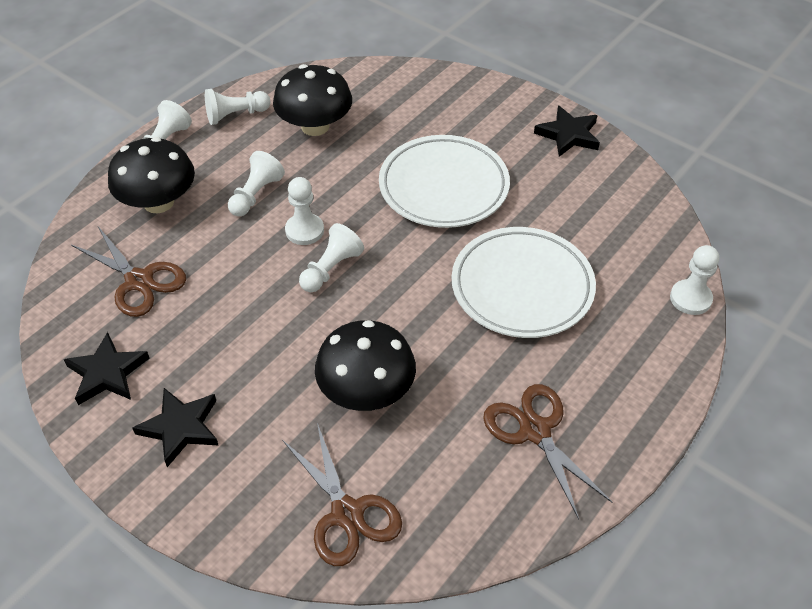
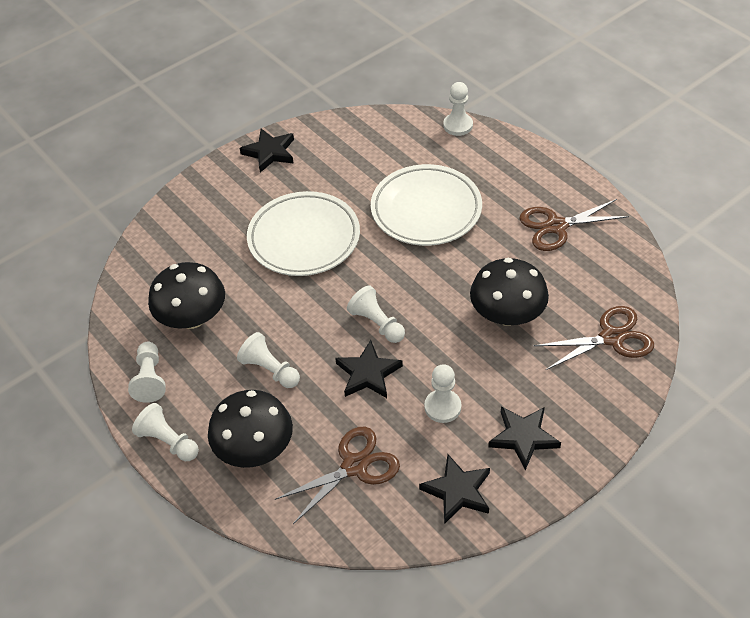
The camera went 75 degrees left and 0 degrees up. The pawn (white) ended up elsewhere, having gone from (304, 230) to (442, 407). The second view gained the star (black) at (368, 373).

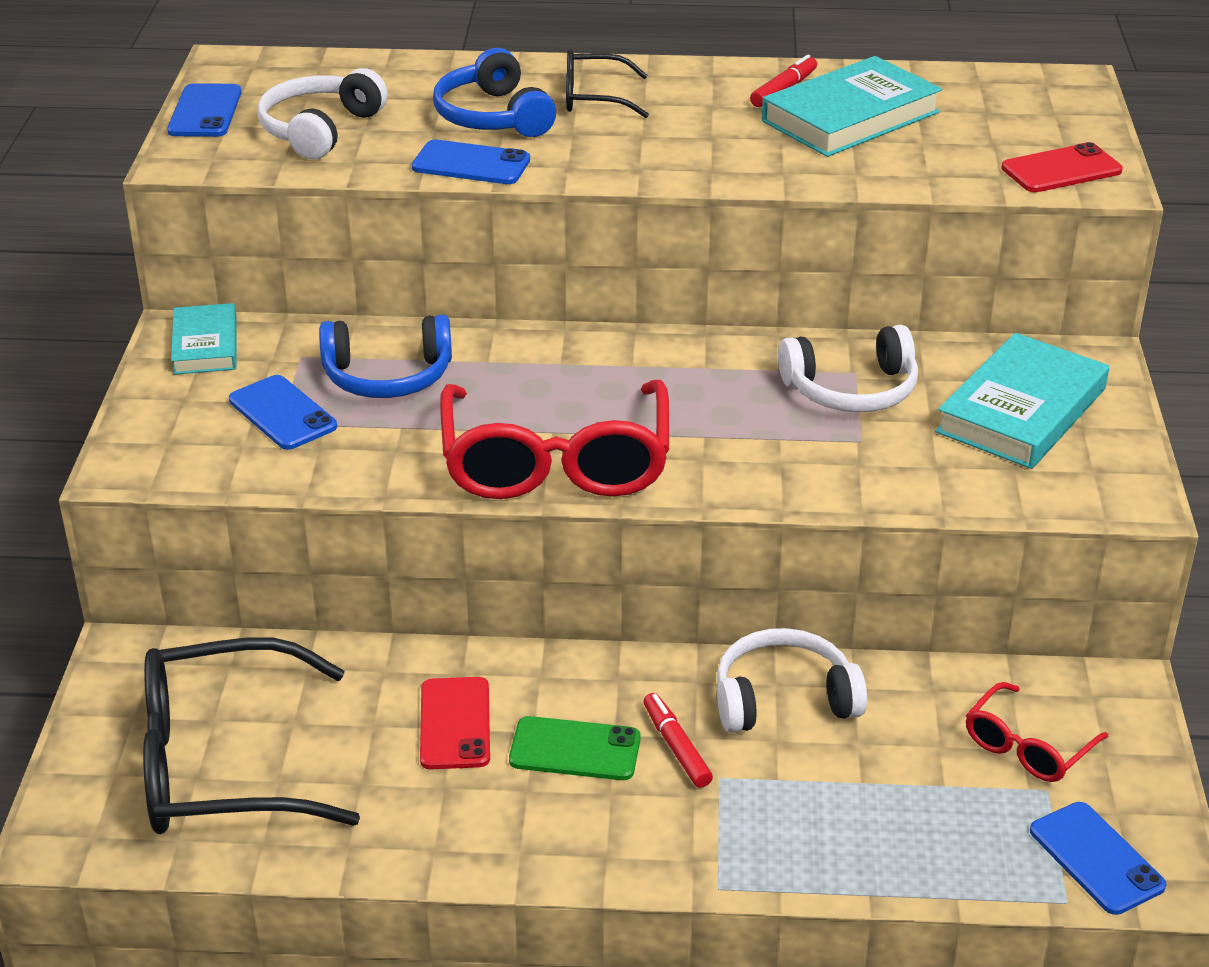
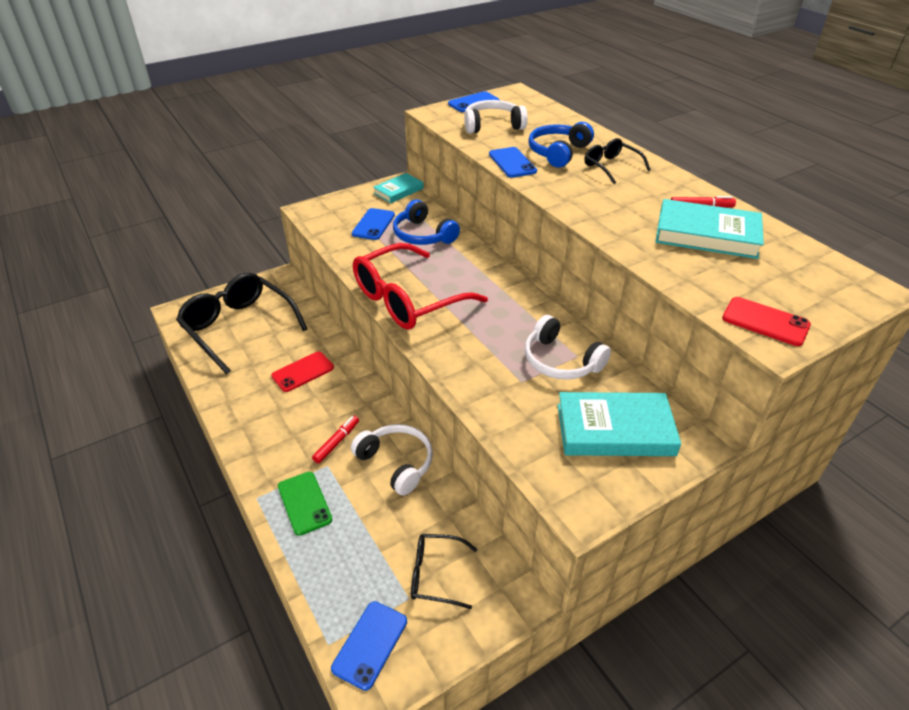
The camera went 55 degrees right and 5 degrees up. The phone (green) ended up elsewhere, having gone from (575, 749) to (304, 503). What was the glasses (red) at (1027, 747) turned into the glasses (black) at (435, 575).

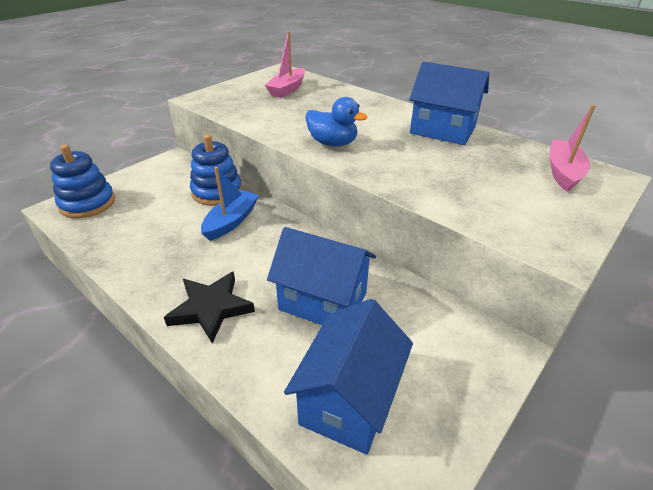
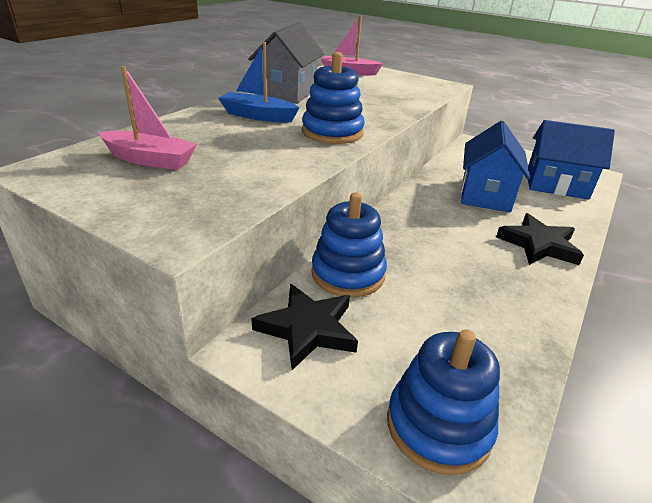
The camera went 100 degrees left and 5 degrees down. The boat (blue) ended up elsewhere, having gone from (231, 221) to (257, 116). Where the duck (blue) stood at (332, 143), the stacking toy (blue) came to stand at (332, 132). What was the house (blue) at (442, 130) turned into the house (grey) at (287, 93). The second view gained the star (black) at (307, 329).

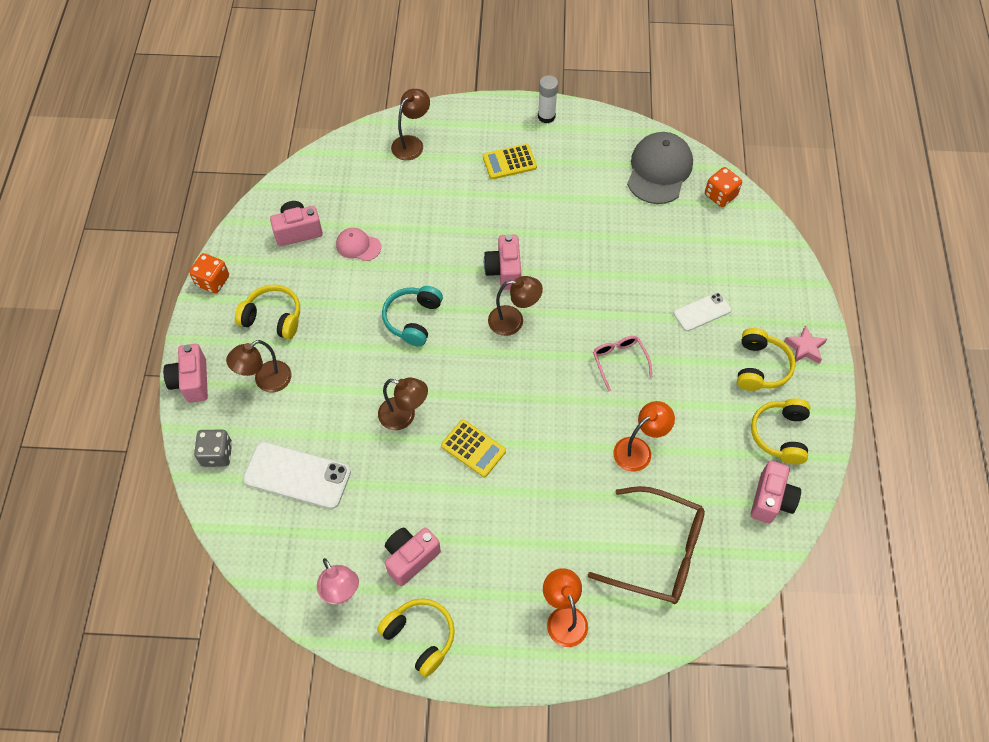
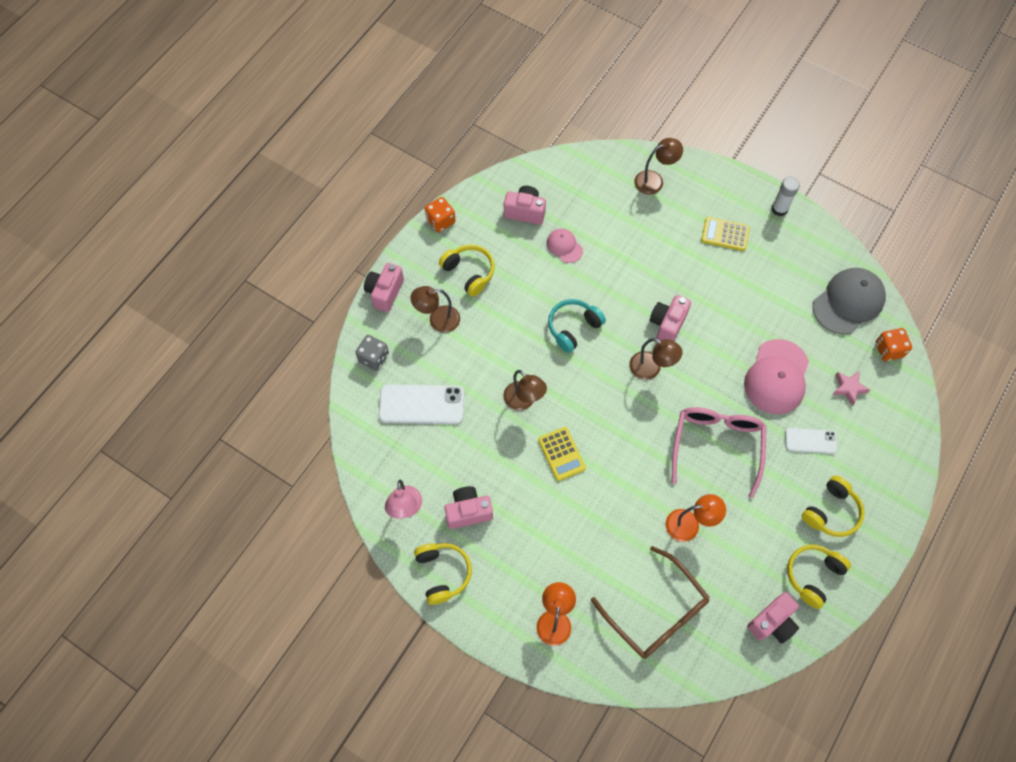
The camera went 30 degrees right and 5 degrees up. The phone (white) at (297, 475) ended up facing another way, 45 degrees counterclockwise from before. The size of the glasses (pink) at (619, 361) changed by a factor of 1.90. The star (pink) ended up elsewhere, having gone from (805, 348) to (848, 388). The second view gained the cap (pink) at (777, 377).

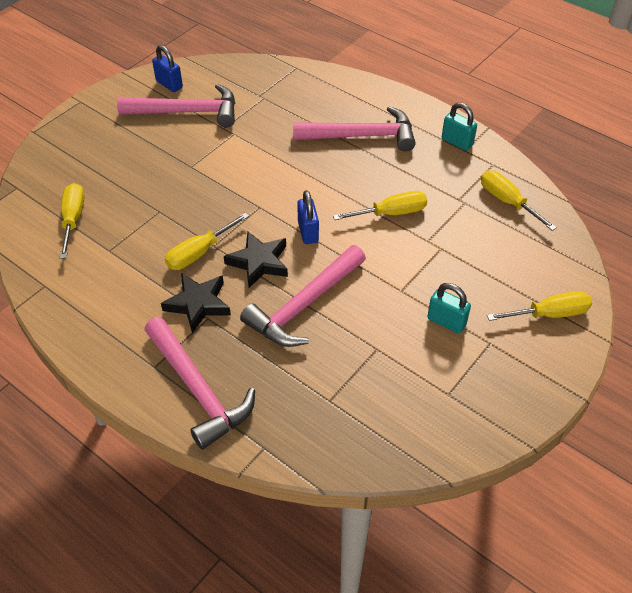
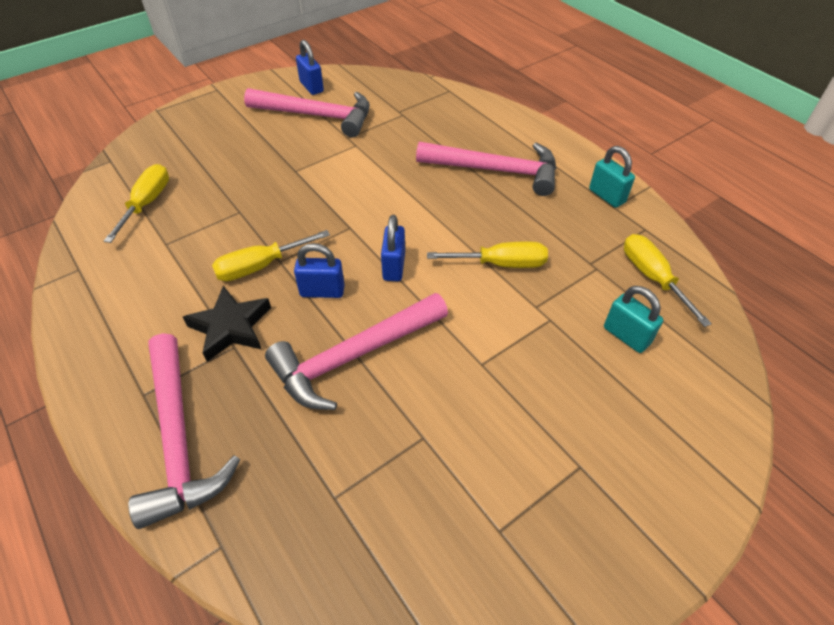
The camera went 15 degrees right and 0 degrees up. Where the star (black) stood at (259, 262), the padlock (blue) came to stand at (322, 291). The padlock (turquoise) ended up elsewhere, having gone from (446, 321) to (626, 336). The second view lost the screwdriver (yellow) at (549, 314).

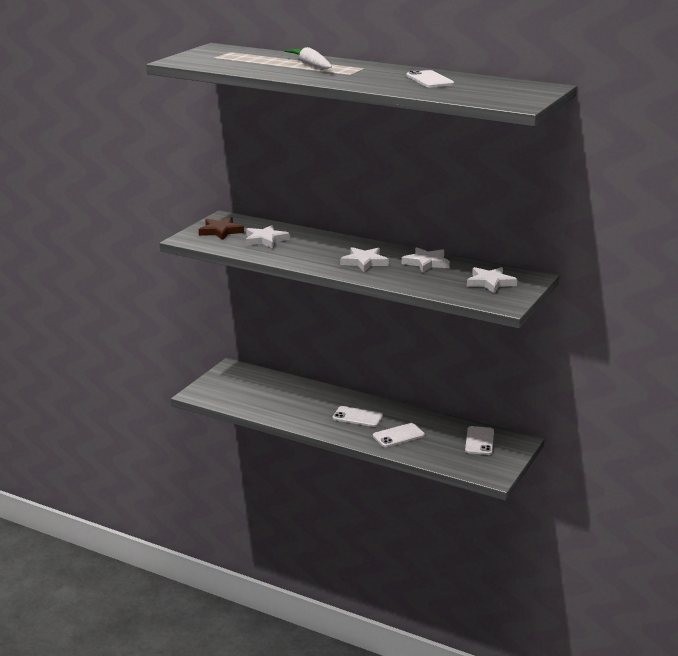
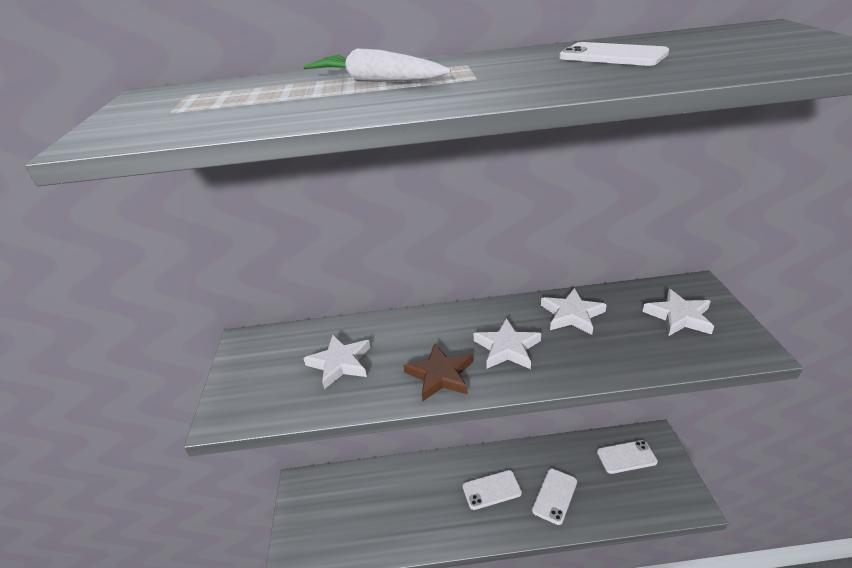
The camera went 30 degrees left and 10 degrees up. The star (brown) ended up elsewhere, having gone from (220, 231) to (440, 375). The phone (white) at (479, 441) ended up facing another way, 75 degrees counterclockwise from before.

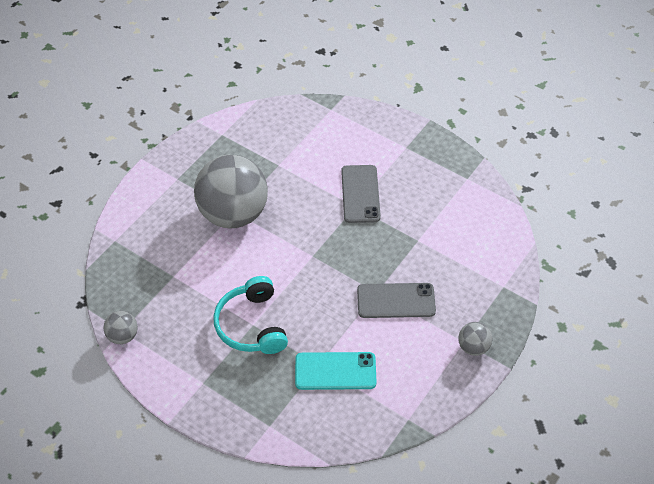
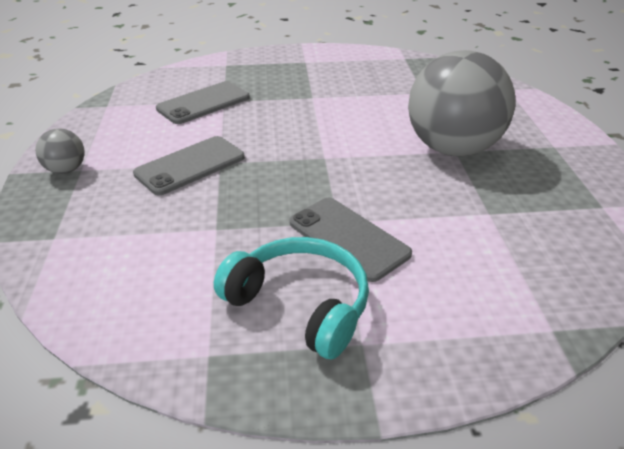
The camera went 140 degrees right and 15 degrees down. The second view lost the ball (grey) at (123, 336). The headphones (turquoise) ended up elsewhere, having gone from (251, 325) to (300, 304). What was the phone (turquoise) at (335, 371) turned into the phone (grey) at (203, 103).

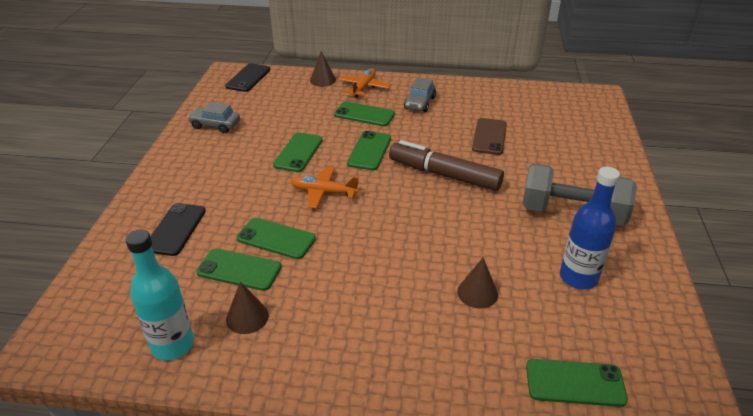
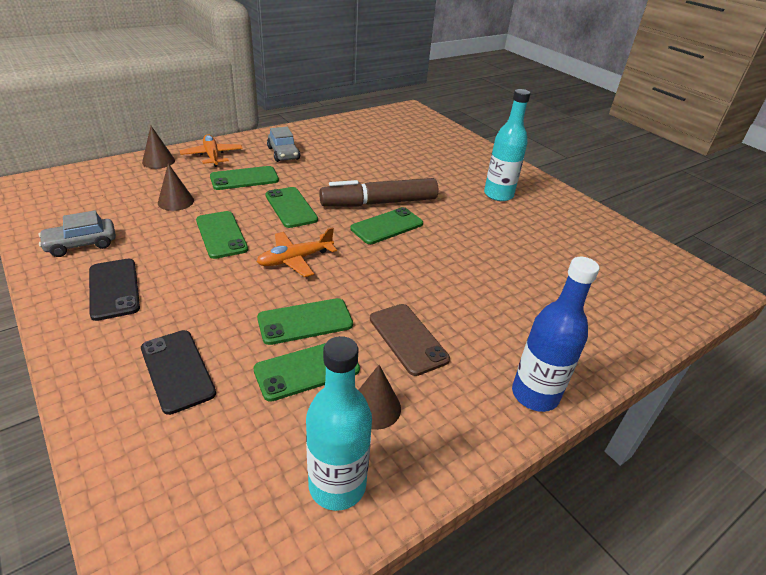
The camera went 45 degrees left and 0 degrees up. The phone (black) ended up elsewhere, having gone from (248, 78) to (114, 289). The cone (brown) ended up elsewhere, having gone from (477, 293) to (176, 201). The phone (brown) ended up elsewhere, having gone from (489, 137) to (408, 338). Where the dumbbell (grey) stood at (572, 213), the bottle (turquoise) came to stand at (498, 195). The phone (green) ended up elsewhere, having gone from (575, 383) to (387, 226). The bottle (blue) ended up elsewhere, having gone from (578, 278) to (535, 395).

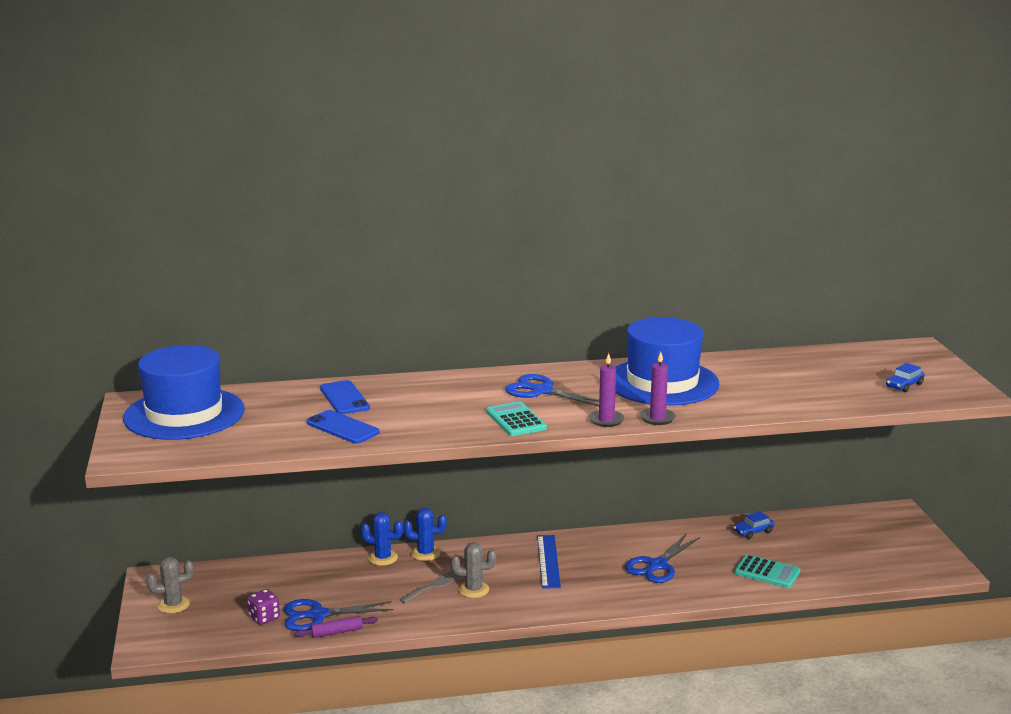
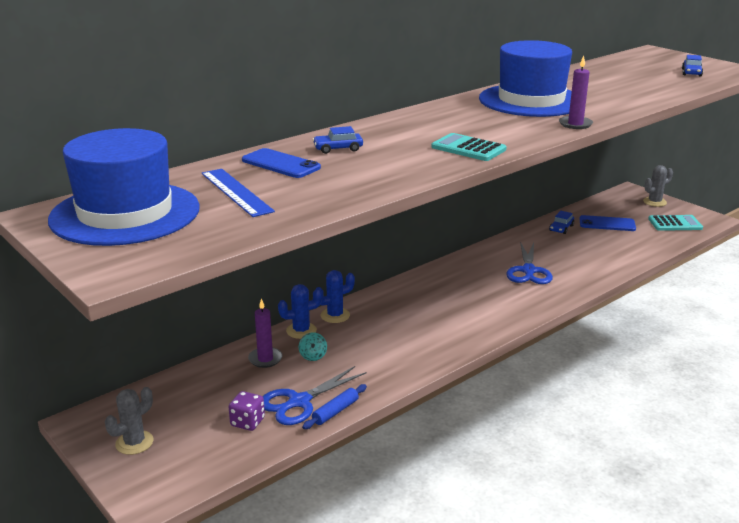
The camera went 30 degrees left and 5 degrees up. What was the rolling pin (purple) at (336, 632) turned into the rolling pin (blue) at (335, 412). The phone (blue) ended up elsewhere, having gone from (342, 428) to (607, 224). The second view lost the fork (grey) at (434, 586). The cactus (grey) ended up elsewhere, having gone from (473, 589) to (654, 202). The second view lost the scissors (blue) at (542, 391). The ruler (blue) ended up elsewhere, having gone from (548, 561) to (236, 192). The candle (purple) ended up elsewhere, having gone from (606, 420) to (265, 359). The calculator (turquoise) ended up elsewhere, having gone from (767, 572) to (675, 224). The second view gained the spinning top (turquoise) at (313, 356). The second view gained the car (blue) at (338, 149).

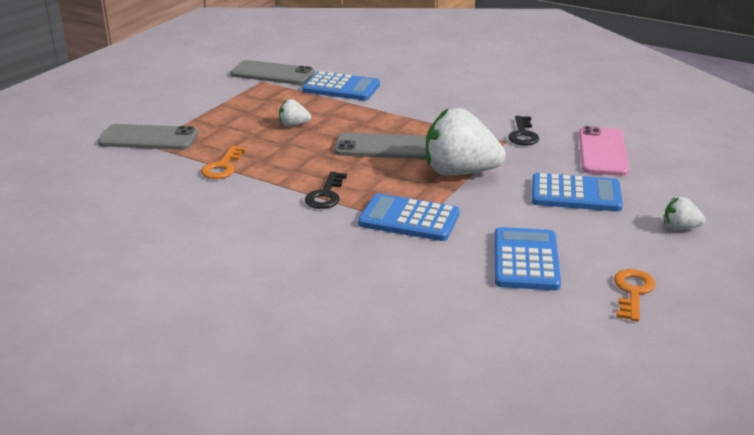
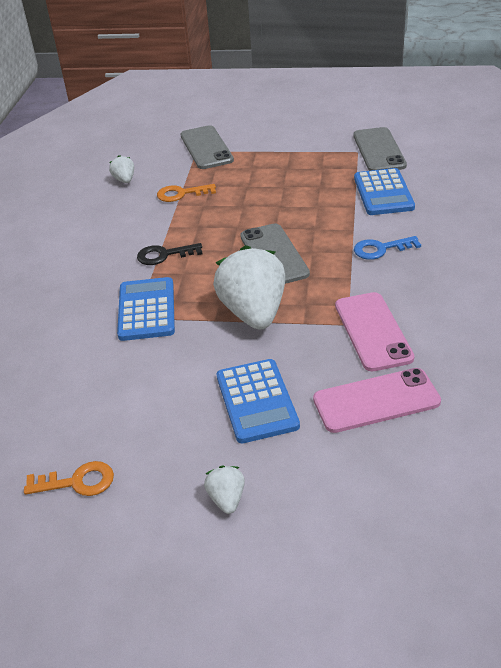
The camera went 70 degrees right and 10 degrees up. The strawberry (white) ended up elsewhere, having gone from (293, 125) to (124, 180). The second view lost the calculator (blue) at (525, 260). Where the key (black) stood at (523, 135), the phone (pink) came to stand at (372, 331). The second view gained the key (blue) at (380, 249).

